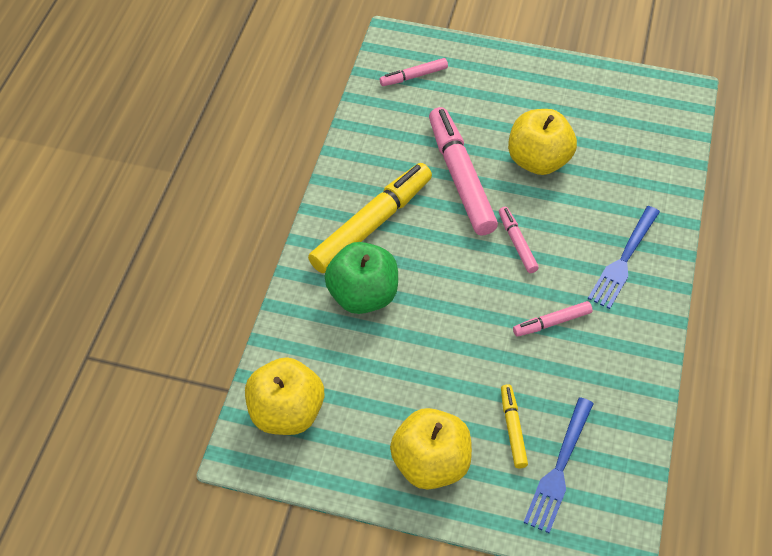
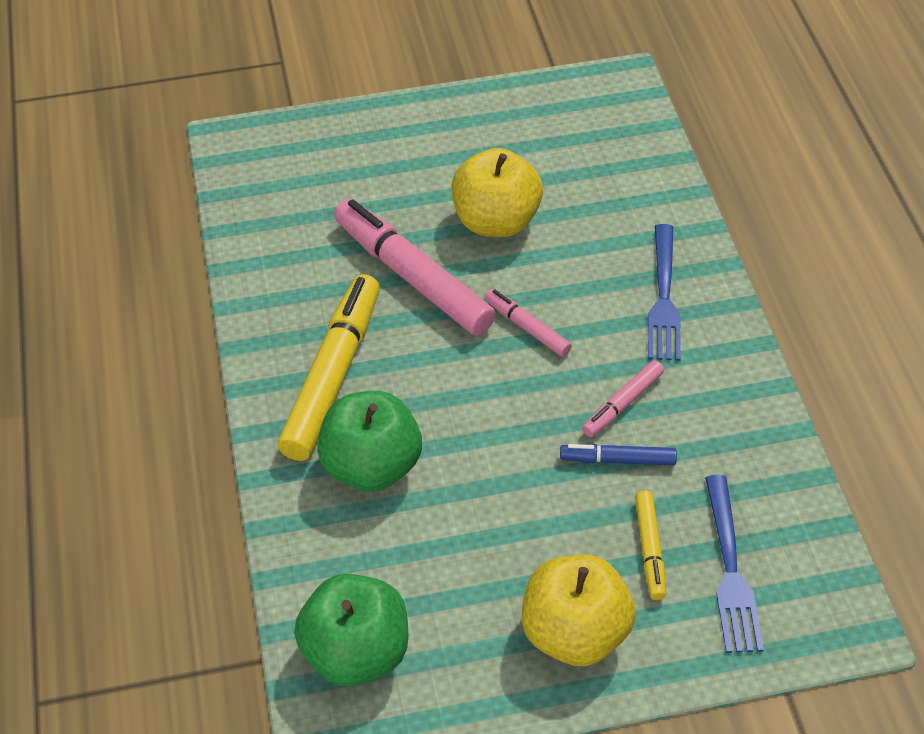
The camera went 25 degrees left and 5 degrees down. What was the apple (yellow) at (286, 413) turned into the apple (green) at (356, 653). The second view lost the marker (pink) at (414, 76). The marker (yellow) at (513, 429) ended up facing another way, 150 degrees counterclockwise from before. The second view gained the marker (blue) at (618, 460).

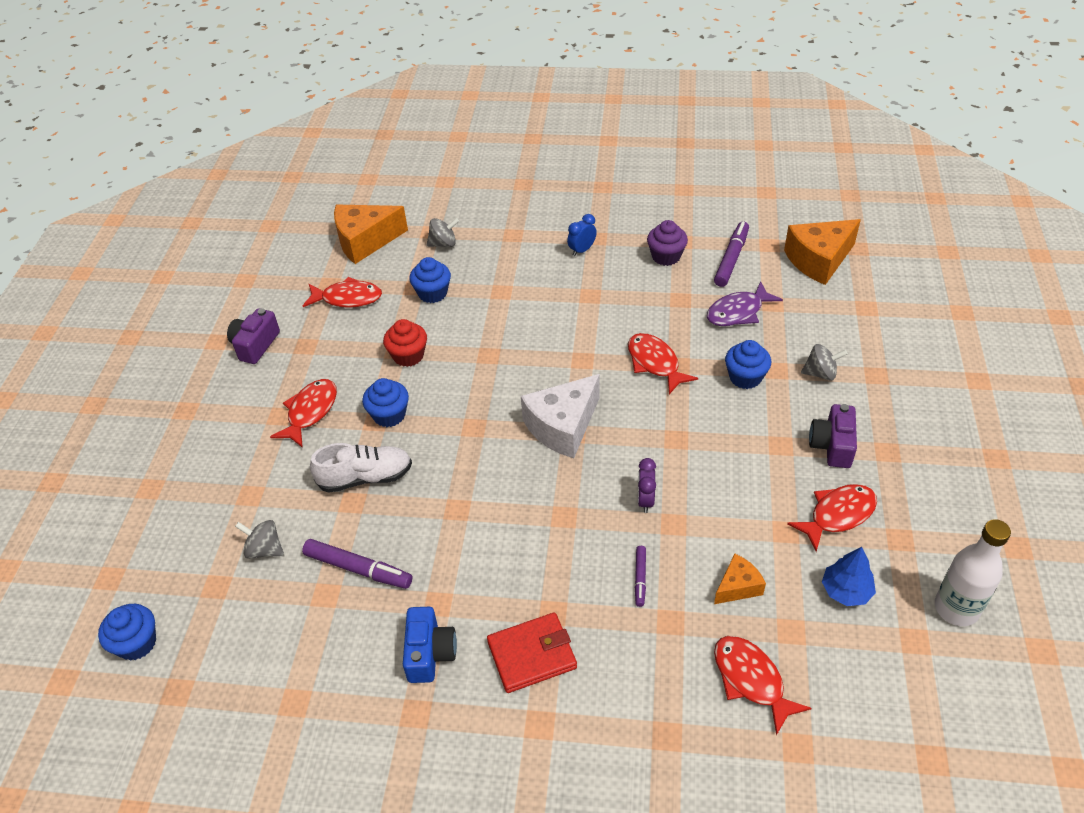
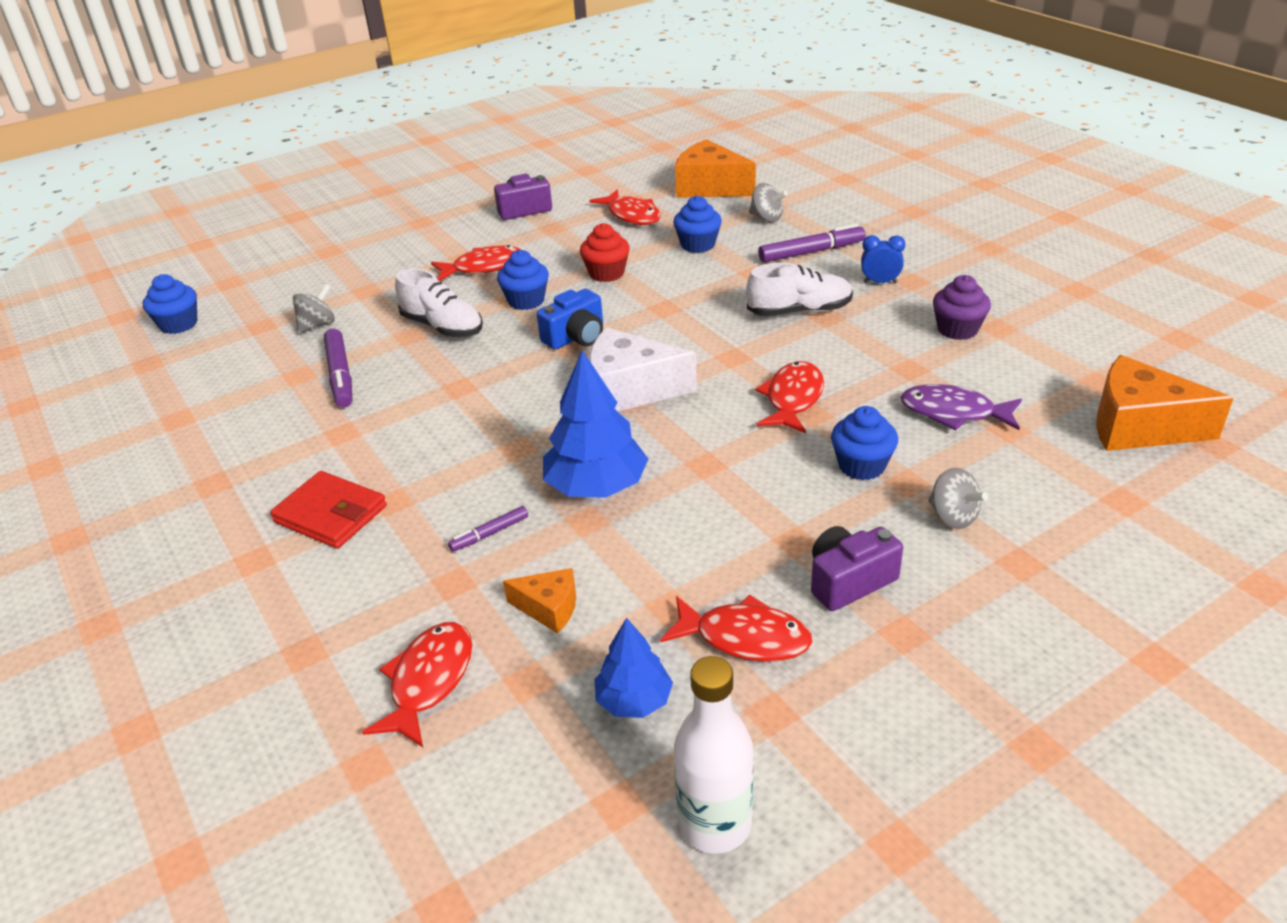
The camera went 50 degrees right and 10 degrees down. The spinning top (grey) at (264, 549) ended up facing another way, 60 degrees clockwise from before. The camera (blue) ended up elsewhere, having gone from (429, 653) to (576, 337). Where the clock (purple) stood at (645, 500), the tree (blue) came to stand at (596, 486). The marker (purple) ended up elsewhere, having gone from (731, 259) to (811, 252). The second view gained the shoe (white) at (799, 311).

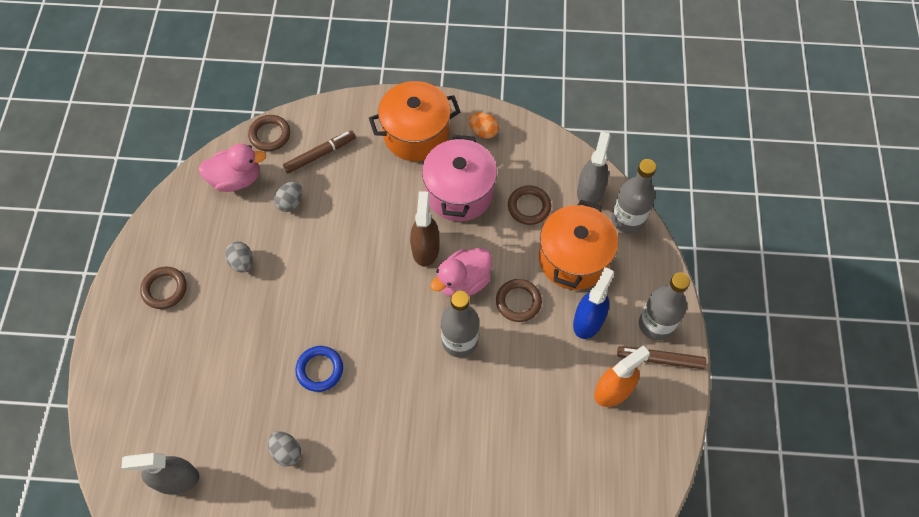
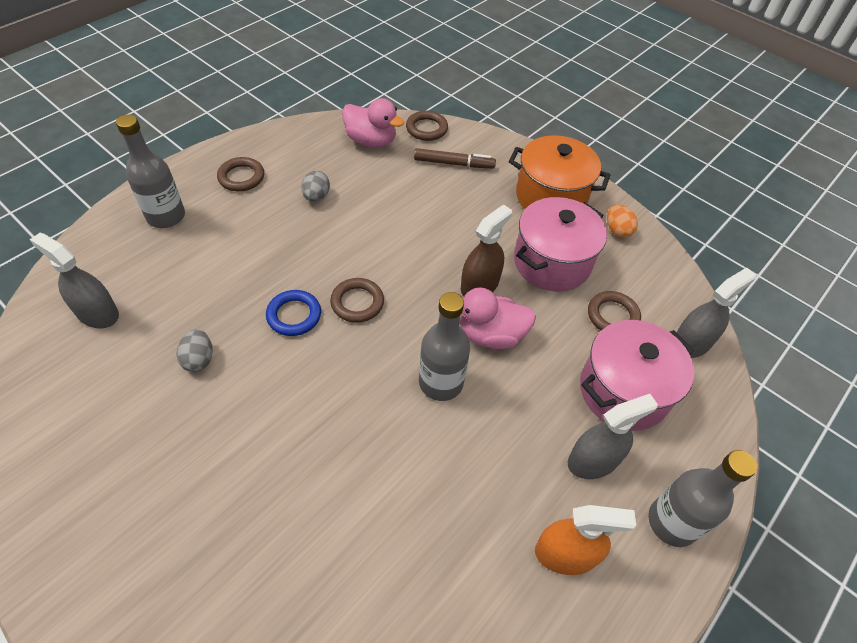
The camera went 35 degrees right and 10 degrees down. The second view lost the egg (grey) at (290, 202). The ring (brown) ended up elsewhere, having gone from (518, 302) to (357, 303). What was the pot (orange) at (573, 259) turned into the pot (pink) at (623, 391). What was the spray bottle (blue) at (588, 320) turned into the spray bottle (grey) at (593, 460). The bottle (grey) ended up elsewhere, having gone from (627, 220) to (166, 216). The second view lost the marker (brown) at (660, 359).

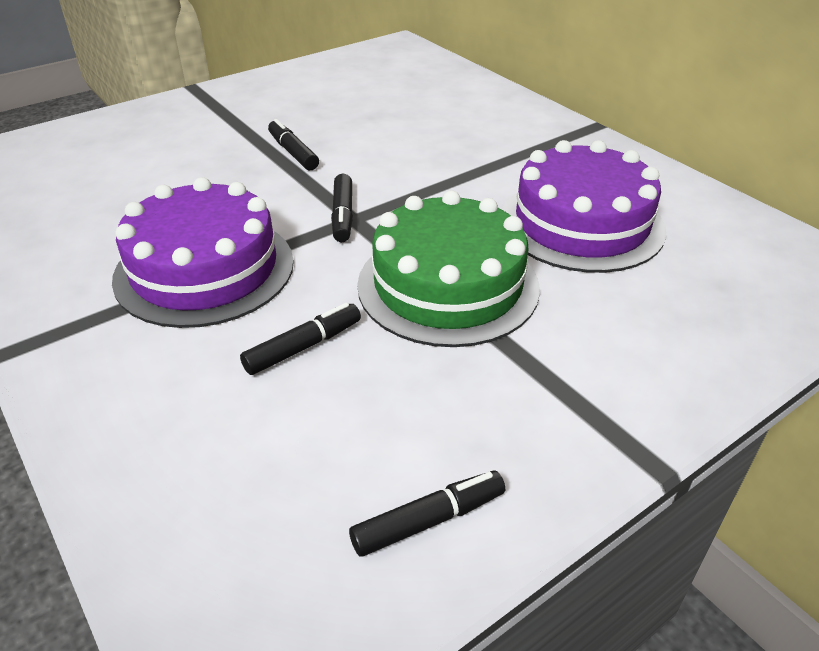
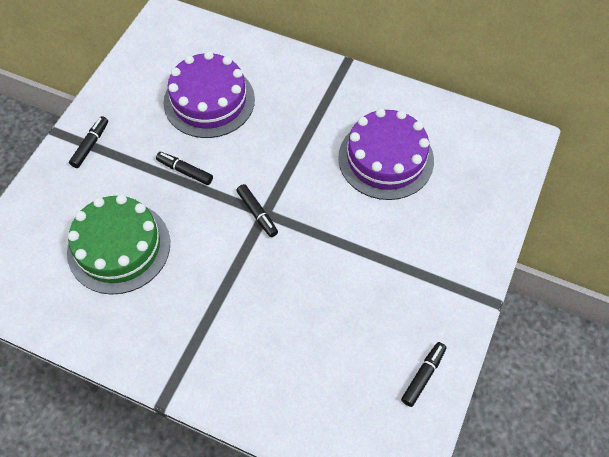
The camera went 30 degrees left and 20 degrees up. The cake (purple) ended up elsewhere, having gone from (204, 269) to (209, 101). The marker (black) ended up elsewhere, having gone from (303, 347) to (90, 145). The cake (green) ended up elsewhere, having gone from (448, 285) to (119, 247).

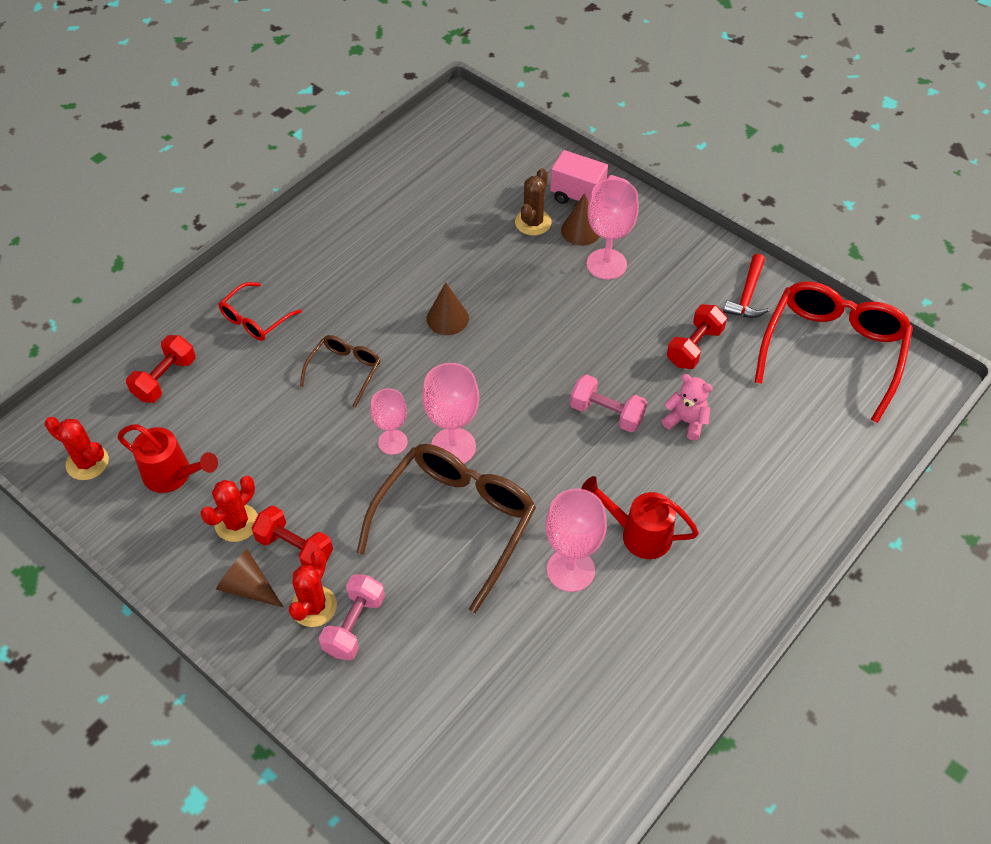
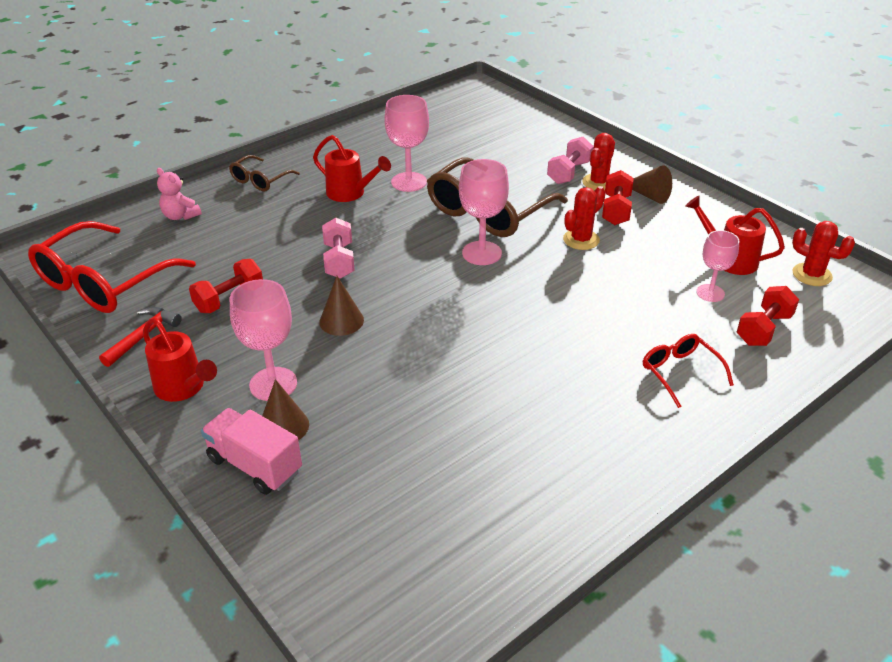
The camera went 170 degrees left and 15 degrees down. The cactus (red) ended up elsewhere, having gone from (237, 523) to (581, 240). The glasses (red) at (256, 319) ended up facing another way, 75 degrees counterclockwise from before. The dumbbell (red) at (295, 548) ended up facing another way, 60 degrees clockwise from before. The glasses (brown) ended up elsewhere, having gone from (344, 371) to (261, 180). The goblet (pink) ended up elsewhere, having gone from (392, 442) to (710, 293). The cone (brown) ended up elsewhere, having gone from (447, 318) to (341, 321). The second view lost the cactus (brown) at (533, 222). The dumbbell (pink) at (606, 413) ended up facing another way, 45 degrees clockwise from before. The teddy bear (pink) ended up elsewhere, having gone from (686, 421) to (180, 216). The second view gained the watering can (red) at (183, 388).

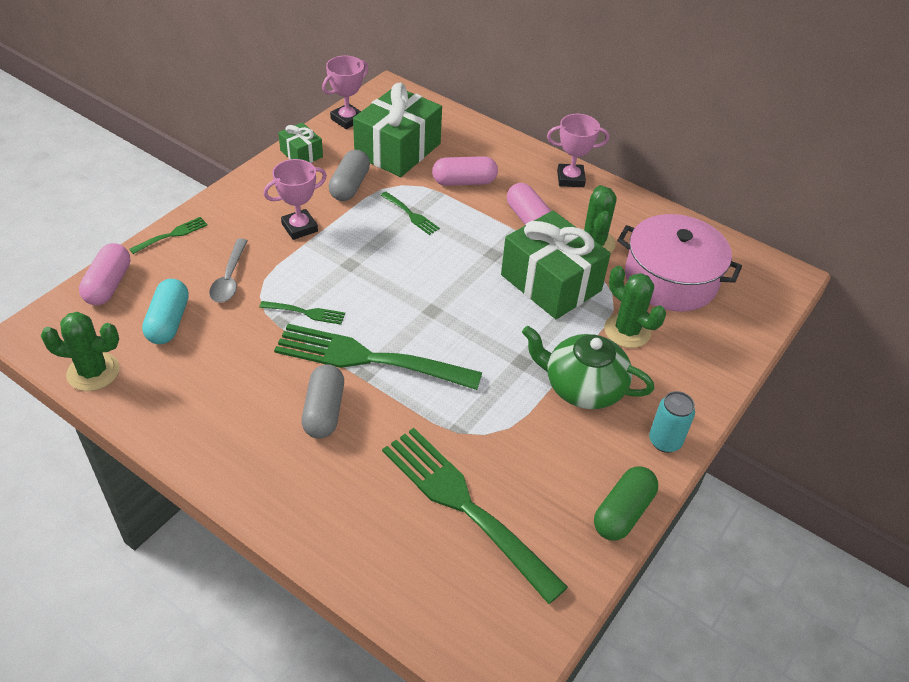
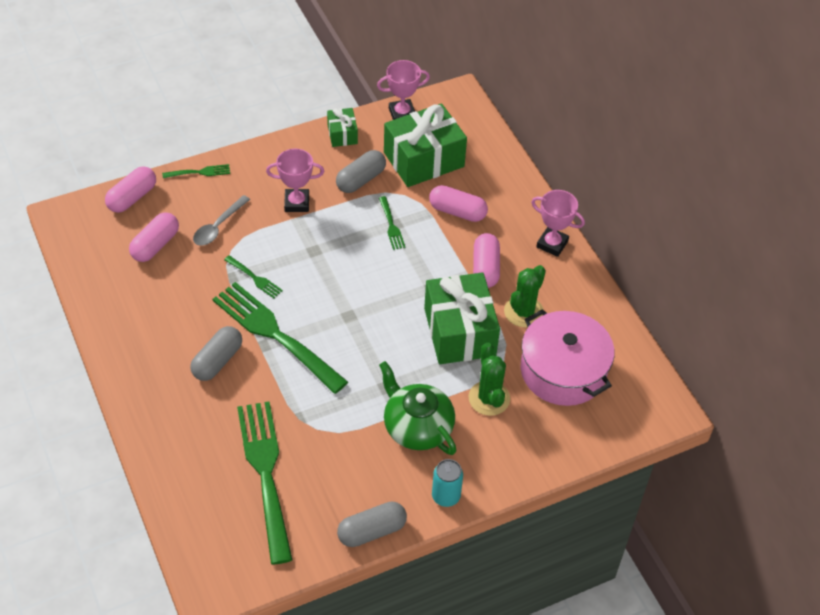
The camera went 30 degrees right and 5 degrees up. The second view lost the cactus (green) at (93, 372). What was the capsule (turquoise) at (168, 322) turned into the capsule (pink) at (155, 245). What was the capsule (green) at (623, 512) turned into the capsule (grey) at (372, 531).

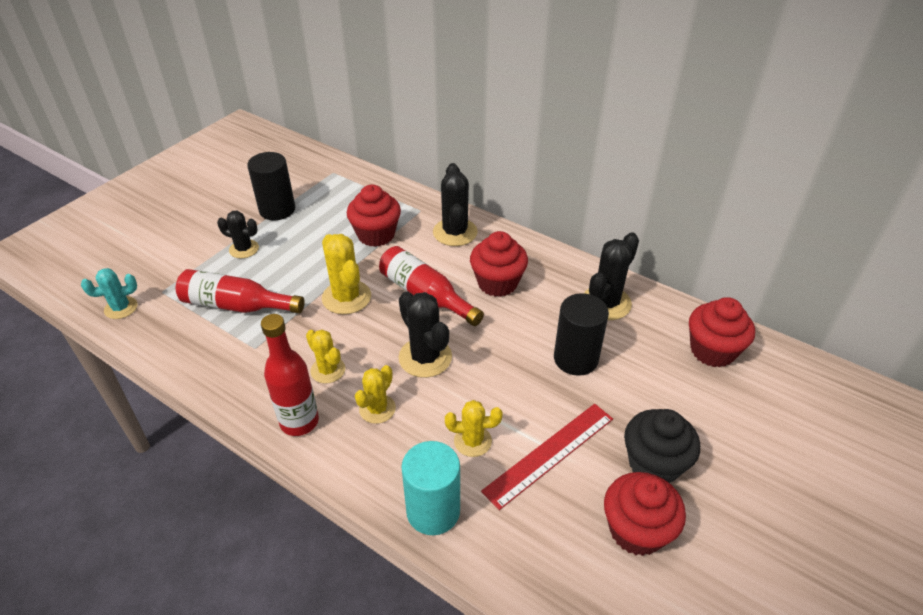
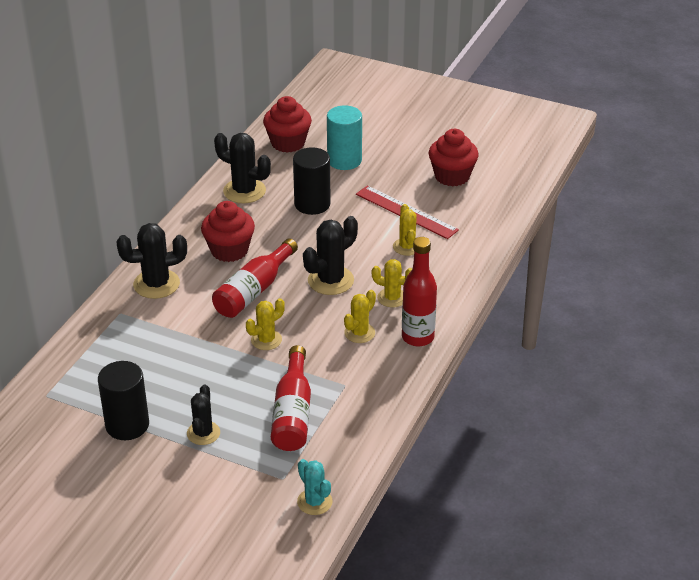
The camera went 100 degrees left and 5 degrees down. The size of the cactus (yellow) at (346, 297) changed by a factor of 0.64. The second view lost the cupcake (red) at (376, 235). The cylinder (turquoise) ended up elsewhere, having gone from (433, 511) to (344, 160). The second view lost the cupcake (black) at (654, 464).

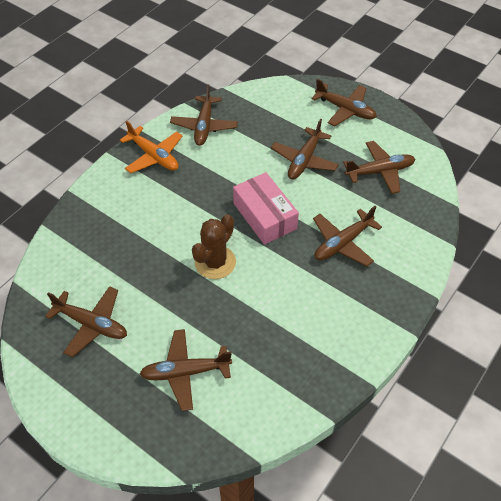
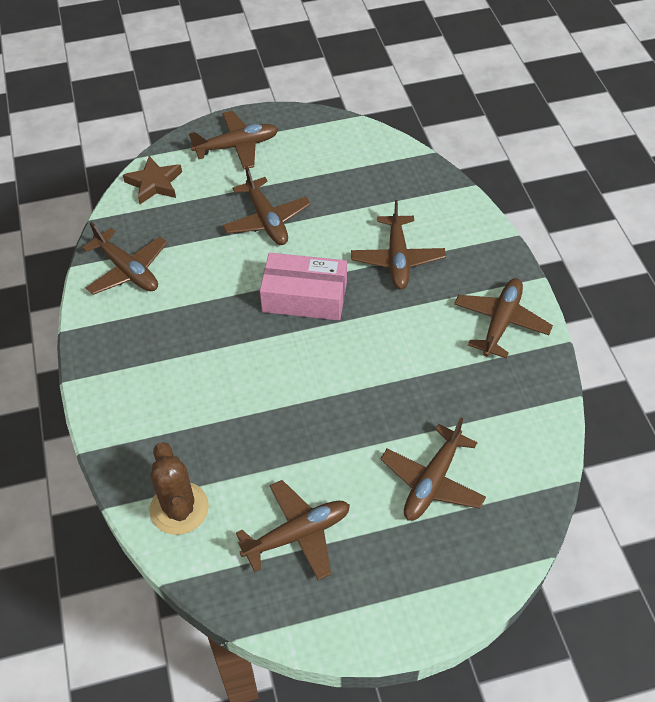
The camera went 50 degrees left and 0 degrees up. The second view lost the plane (orange) at (154, 156). The cactus (brown) ended up elsewhere, having gone from (215, 262) to (179, 508). The plane (brown) ended up elsewhere, having gone from (380, 171) to (501, 322). The second view gained the star (brown) at (154, 183).

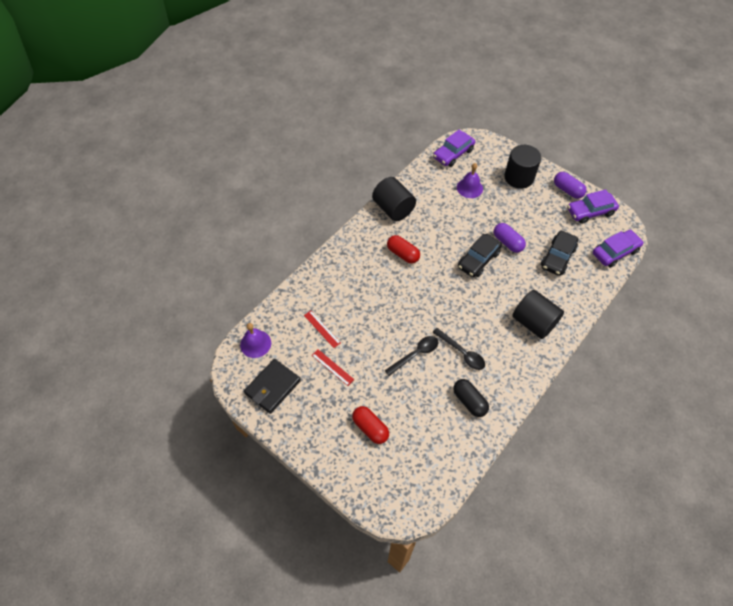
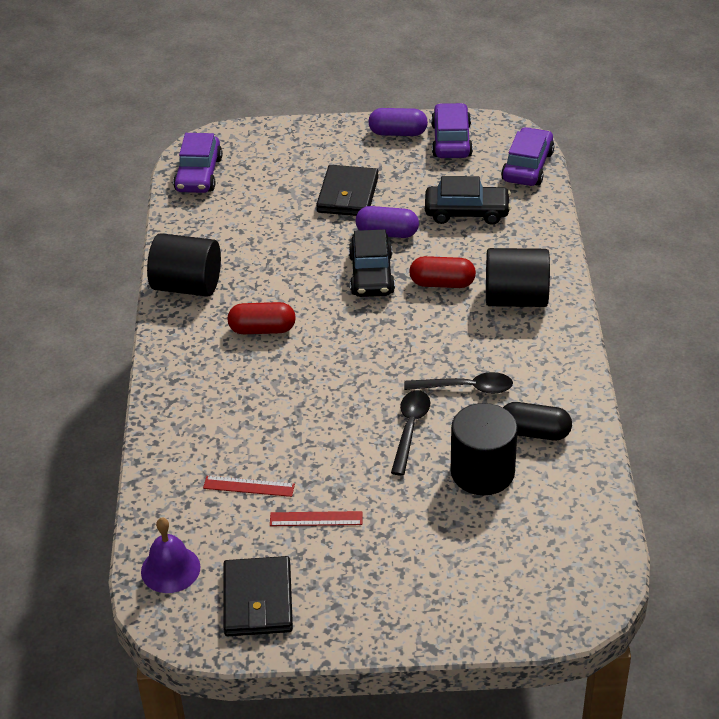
The camera went 40 degrees left and 15 degrees down. The capsule (red) ended up elsewhere, having gone from (370, 428) to (442, 283). The second view lost the bell (purple) at (469, 188). The cylinder (black) ended up elsewhere, having gone from (519, 177) to (482, 472). The car (black) at (557, 257) ended up facing another way, 75 degrees counterclockwise from before. The car (purple) at (590, 212) ended up facing another way, 150 degrees clockwise from before. The second view gained the wallet (black) at (348, 195).

